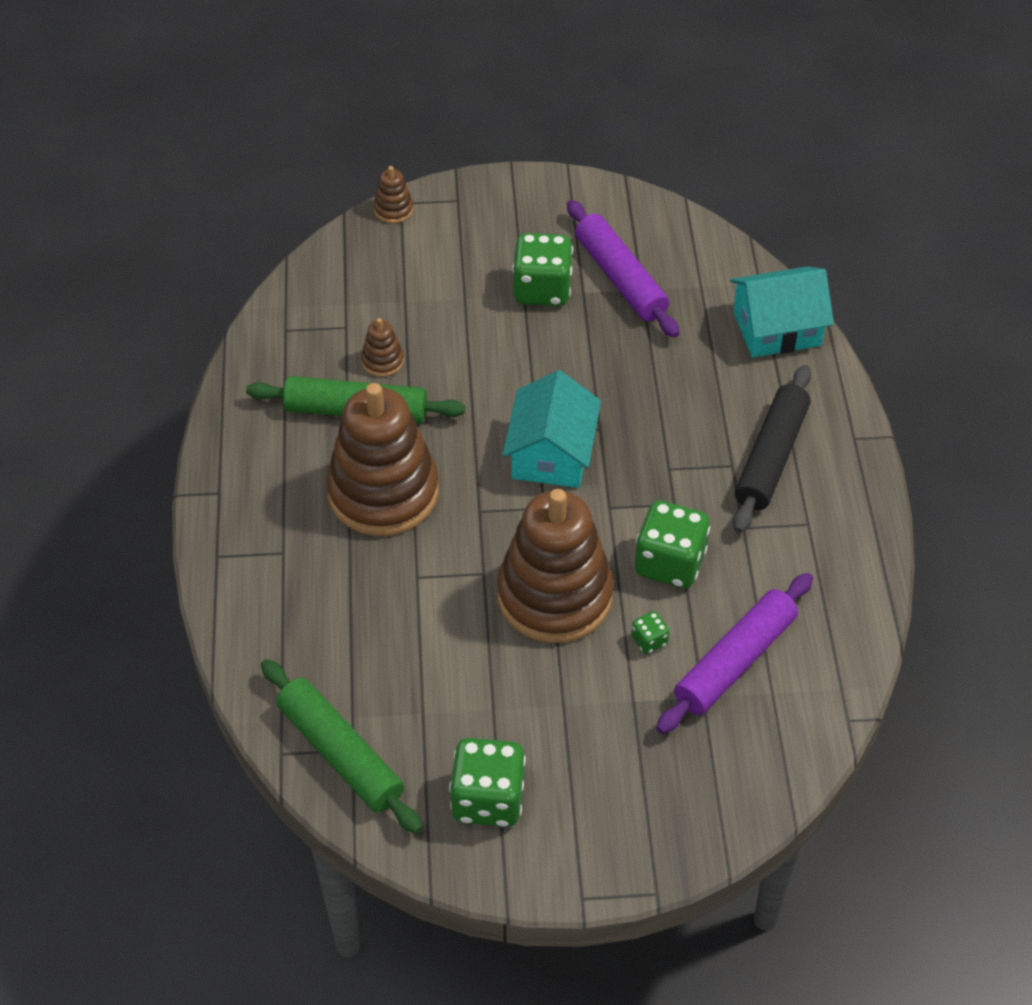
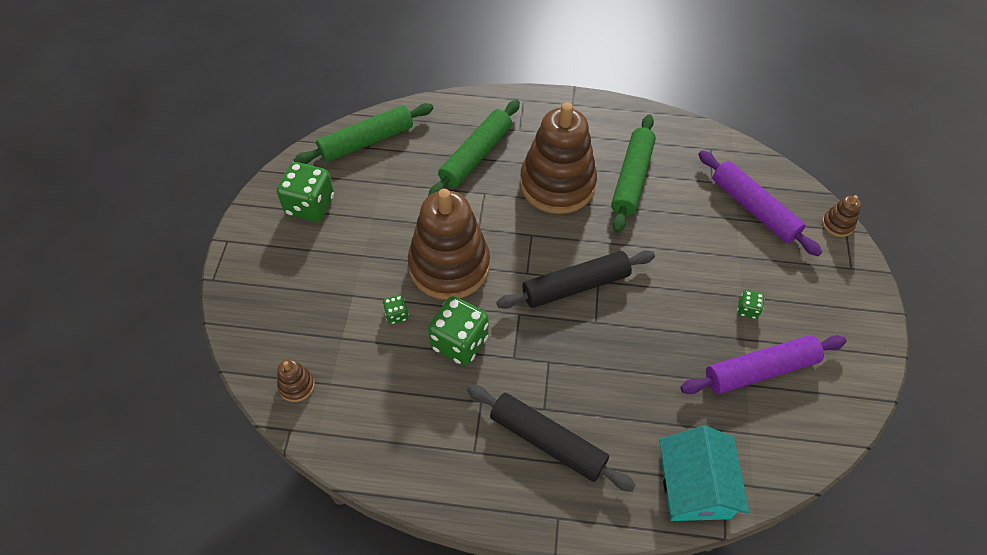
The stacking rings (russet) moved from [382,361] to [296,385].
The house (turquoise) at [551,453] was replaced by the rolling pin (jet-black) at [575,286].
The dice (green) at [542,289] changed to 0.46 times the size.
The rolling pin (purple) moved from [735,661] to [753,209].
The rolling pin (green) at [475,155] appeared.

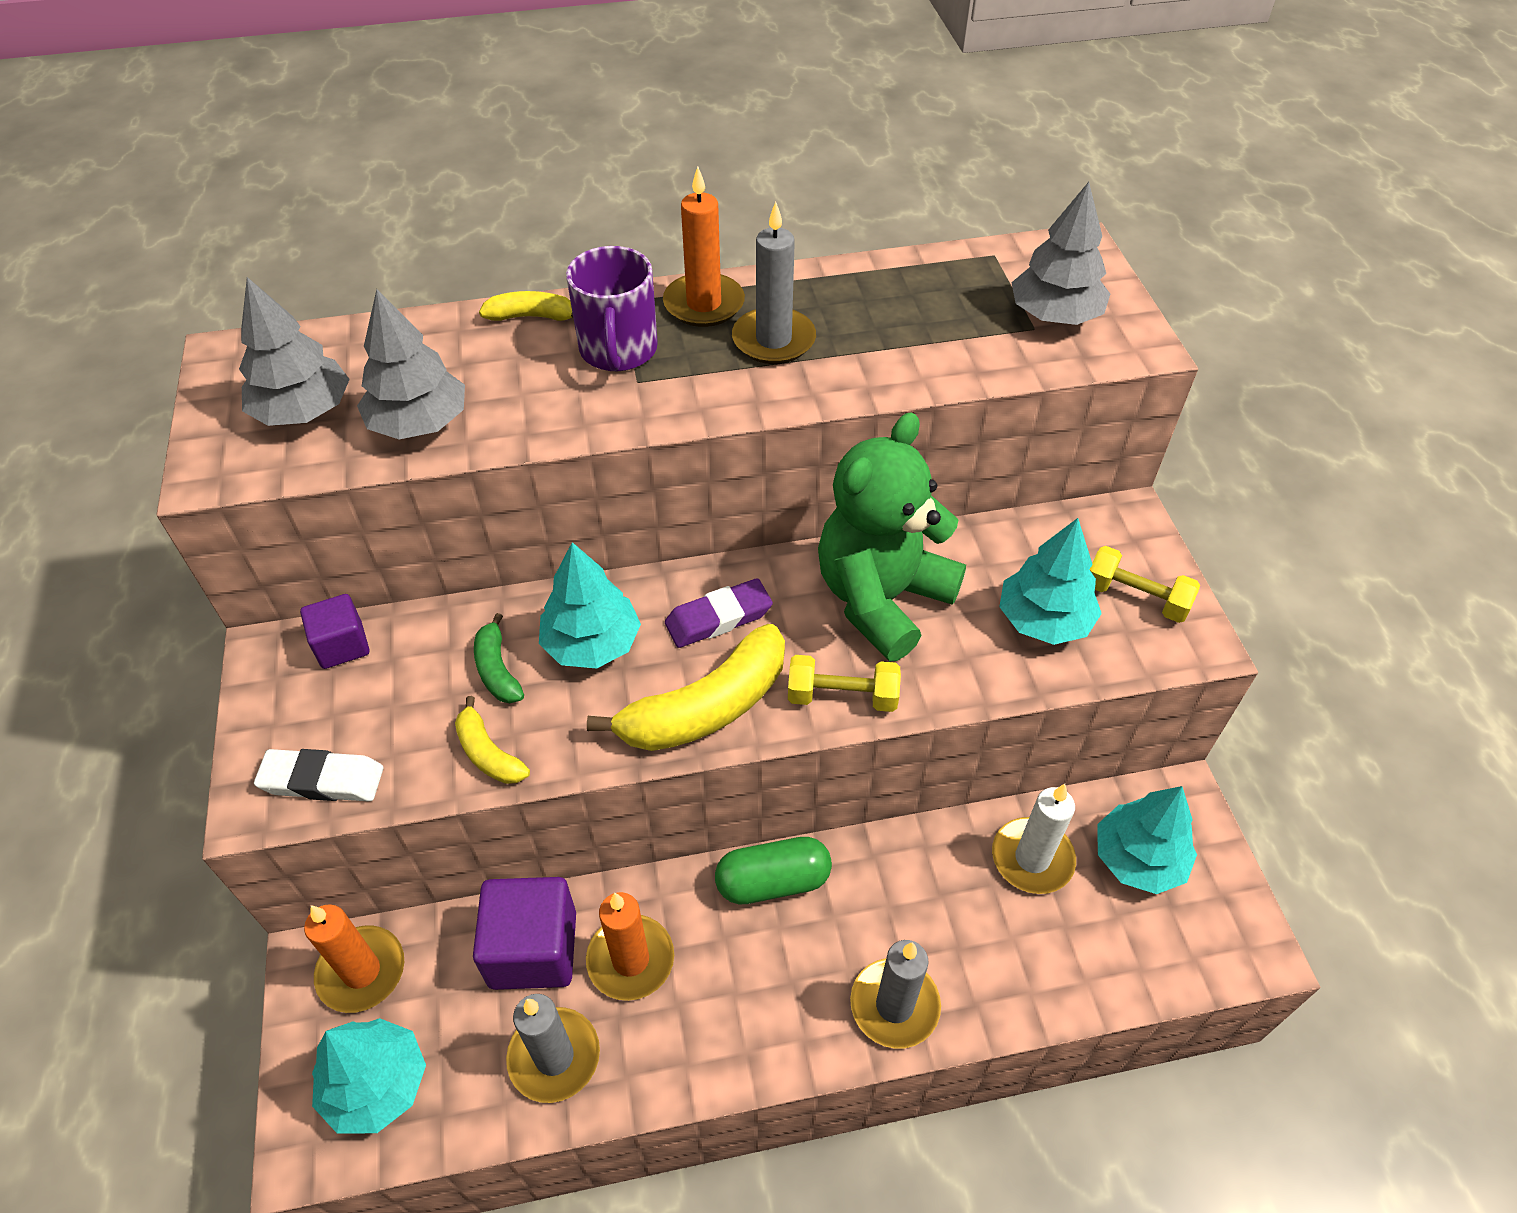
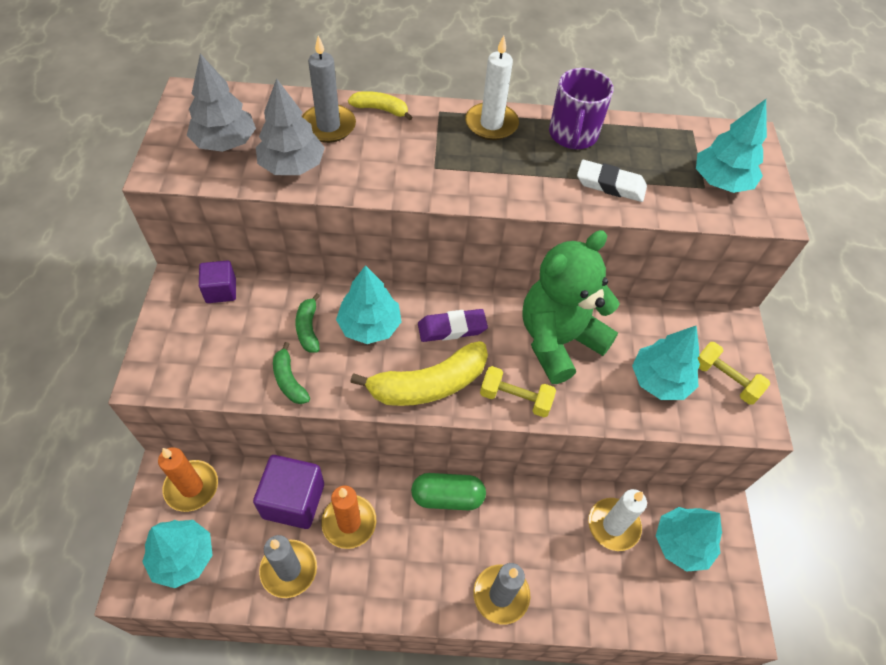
The eraser (snow-white) moved from [322,780] to [610,185].
The toy banana (yellow) at [488,753] became the toy banana (green) at [289,380].
The coffee mug (purple) moved from [618,350] to [572,135].
The candle (orange) at [704,304] became the candle (snow-white) at [491,124].
The candle (grey) moved from [773,340] to [328,126].
The tree (grey) at [1054,315] became the tree (turquoise) at [721,181].

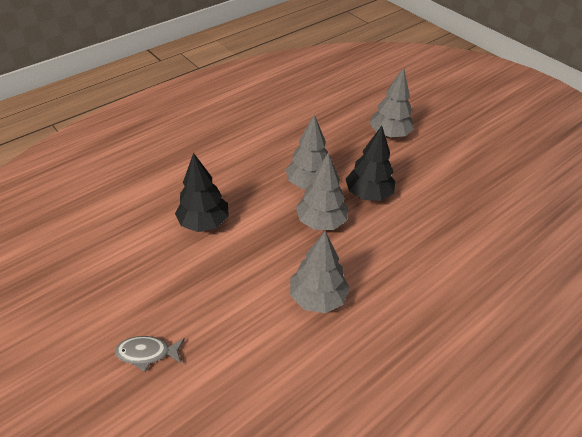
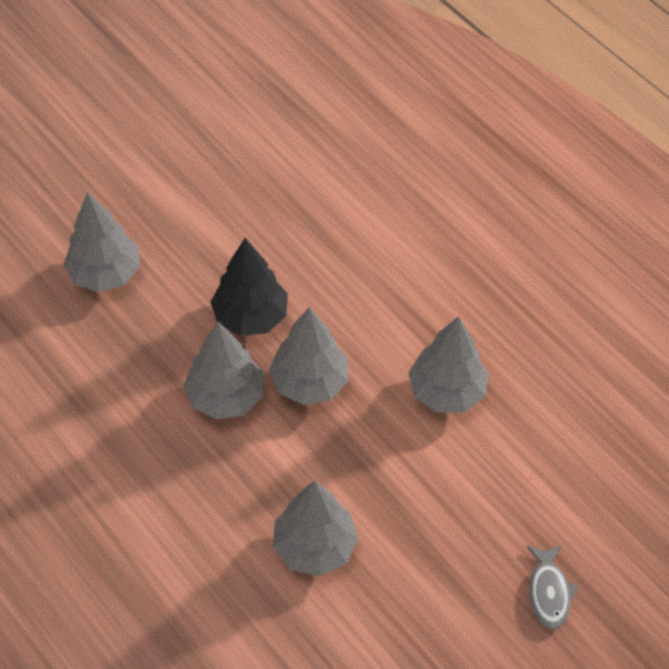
The tree (jet-black) at [204,222] became the tree (grey) at [314,546].

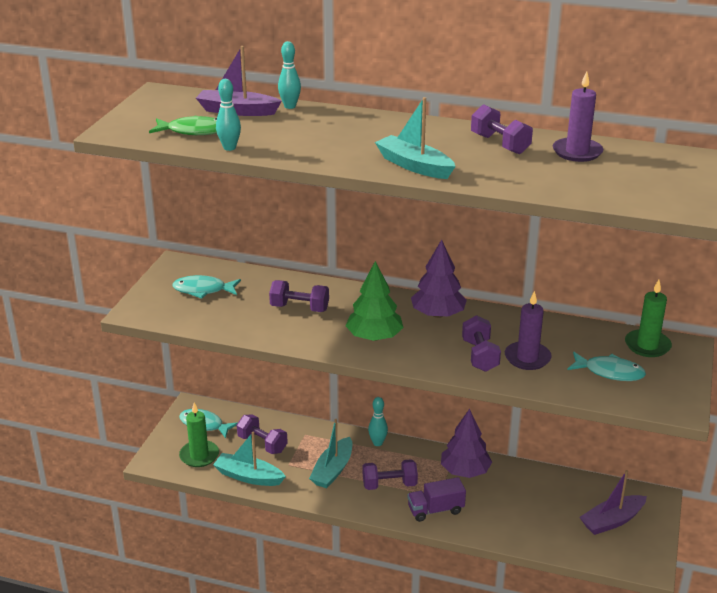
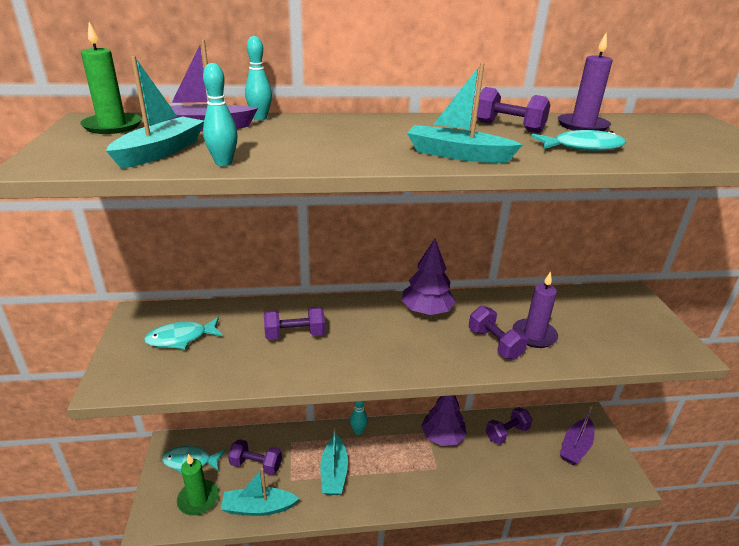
The toy fish (green) at [193,131] was replaced by the toy boat (turquoise) at [161,152].
The tree (green) at [374,337] disappeared.
The dumbbell (purple) moved from [389,485] to [507,433].
The lorry (purple) at [435,510] disappeared.
The toy fish (turquoise) moved from [609,372] to [582,147].
The candle (green) moved from [647,345] to [112,126].

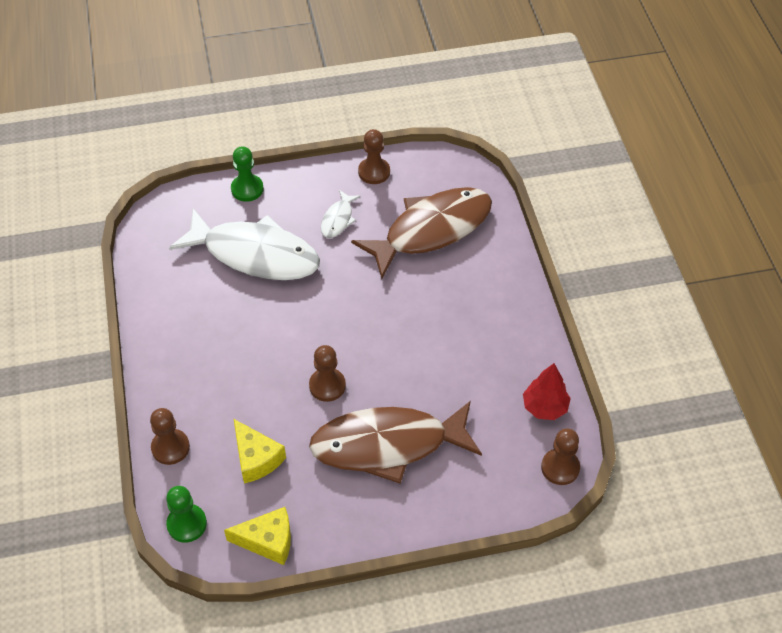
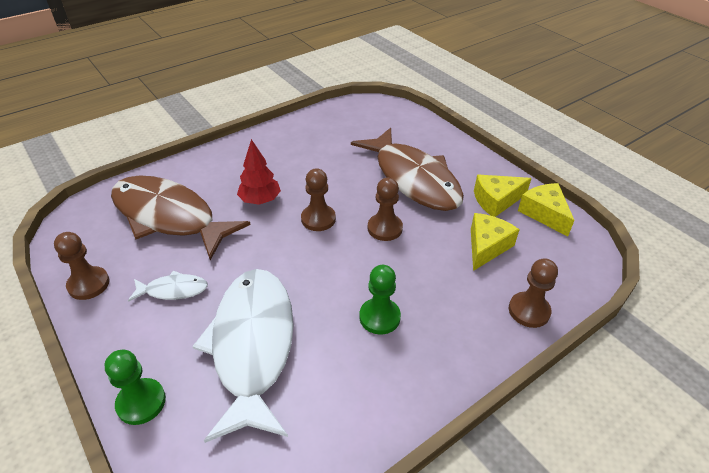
The pawn (green) moved from [187,524] to [379,317].
The tree (red) moved from [544,407] to [260,200].
The pawn (russet) moved from [560,468] to [318,219].
The cheese wedge (yellow) at [496,201] appeared.

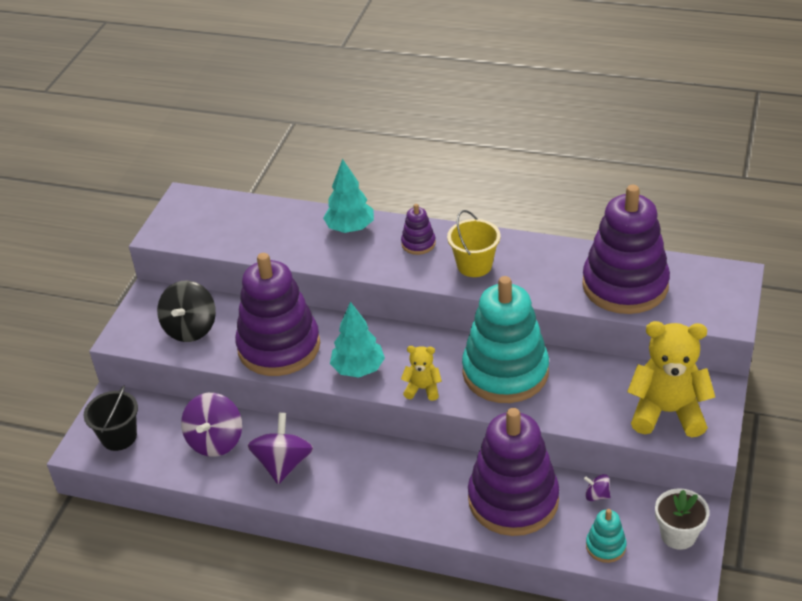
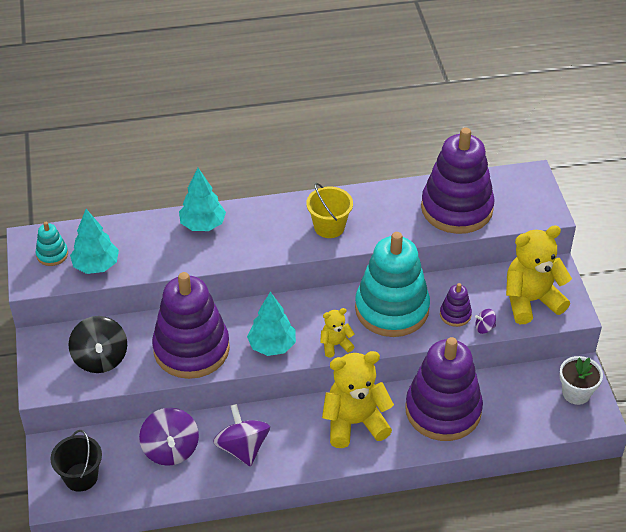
The stacking rings (purple) moved from [418,243] to [455,314].
The spinning top (purple) moved from [597,495] to [484,327].
The stacking rings (turquoise) moved from [605,546] to [52,254].
The tree (turquoise) at [96,266] appeared.
The teddy bear (yellow) at [354,423] appeared.

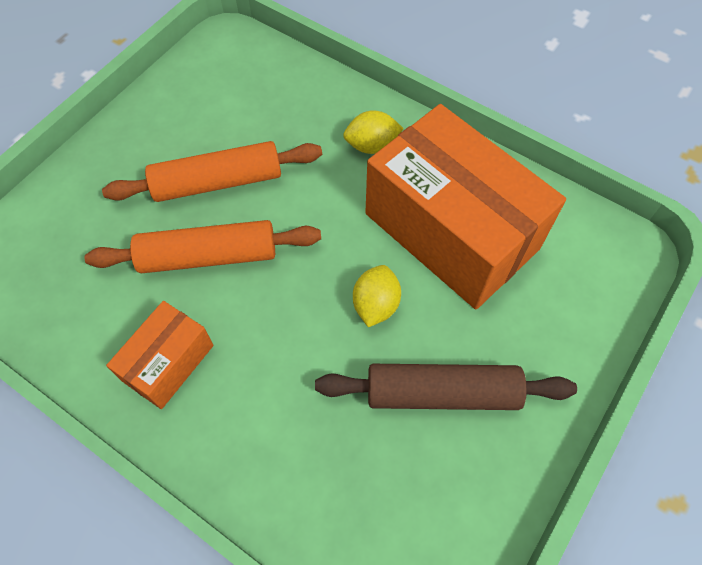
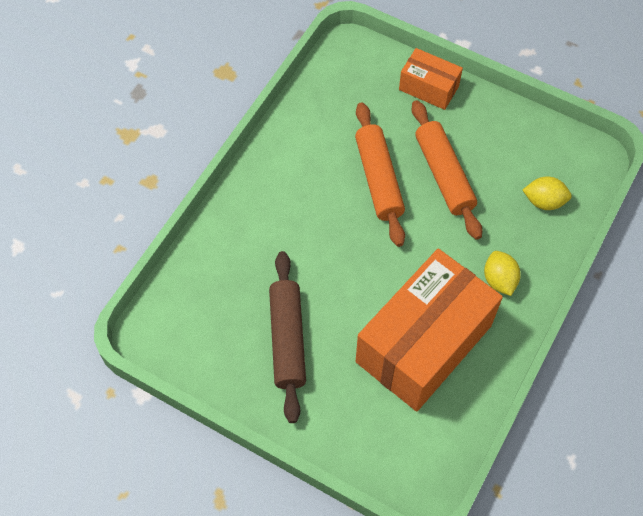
The package (orange) moved from [168,363] to [428,88].
The toy lemon (yellow) moved from [375,305] to [544,201].

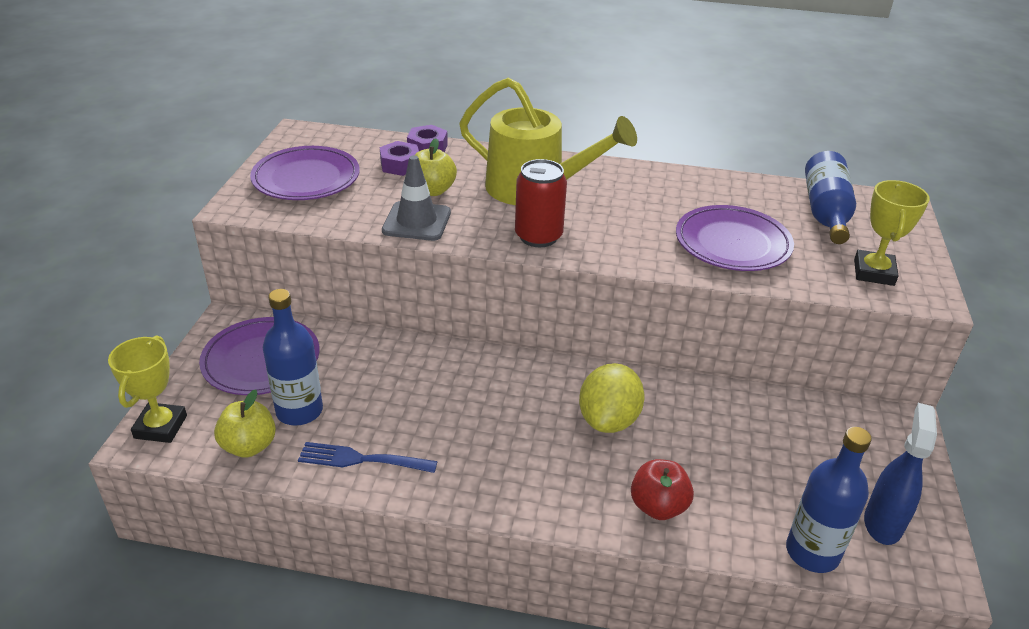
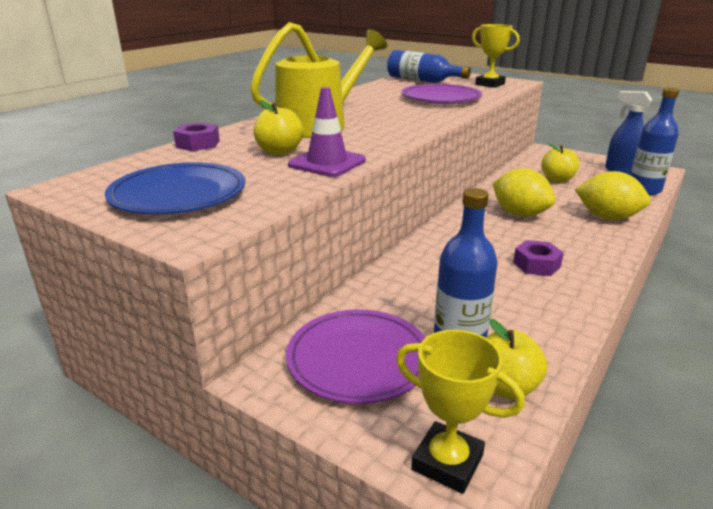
The flat dish (purple) at [306,178] became the flat dish (blue) at [178,195].
The table fork (blue) at [361,459] disappeared.
The hex nut (purple) moved from [400,165] to [536,265].
The traffic cone (grey) at [416,222] became the traffic cone (purple) at [327,163].
The can (red) at [538,236] disappeared.
The toy apple (red) at [658,506] was replaced by the toy lemon (yellow) at [607,217].
The toy apple (yellow) at [557,180] appeared.

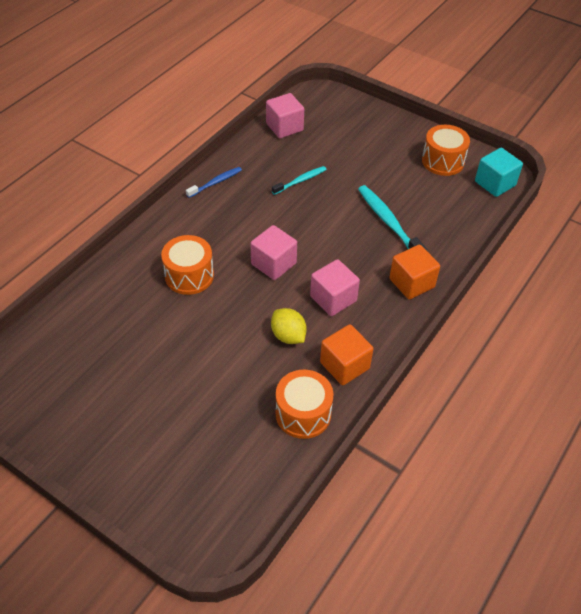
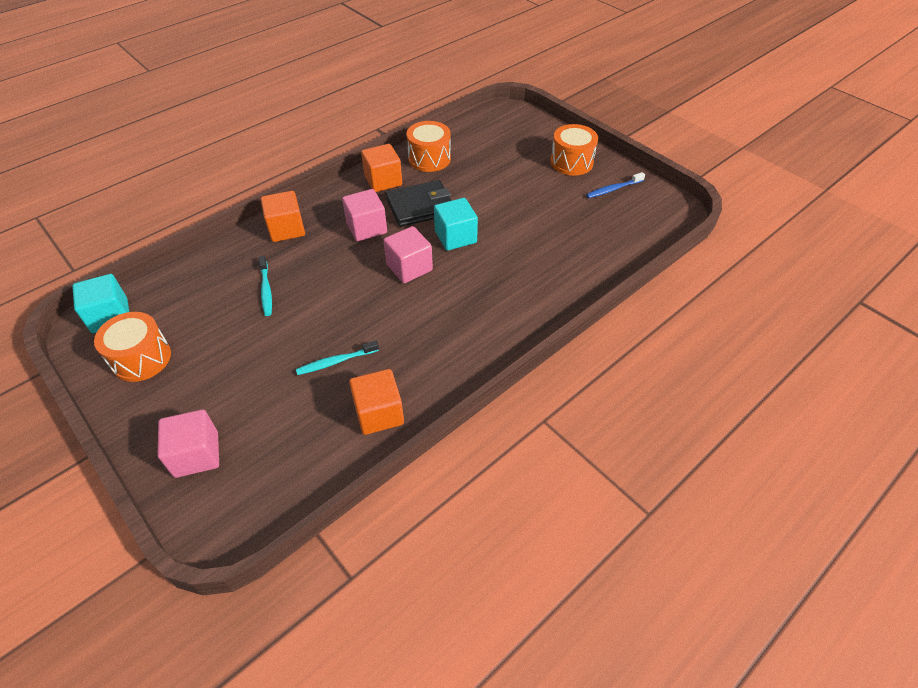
The drum (orange) moved from [189,275] to [571,162].
The toothbrush (blue) moved from [215,182] to [613,189].
The solid cube (rosy) moved from [284,127] to [196,454].
The toy lemon (yellow) at [288,336] was replaced by the wallet (jet-black) at [420,206].
The toothbrush (turquoise) at [389,223] changed to 0.60 times the size.
The solid cube (orange) at [379,413] appeared.
The solid cube (turquoise) at [455,237] appeared.

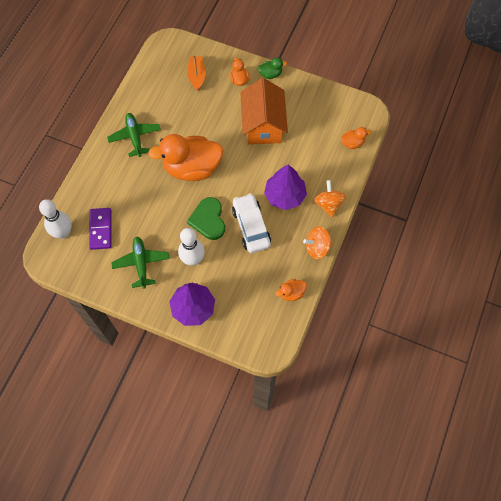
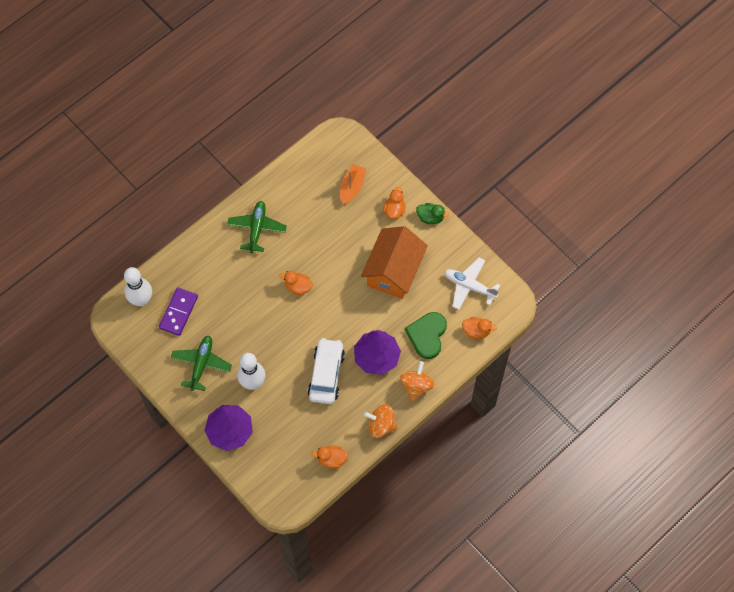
The toy duck (orange) at [192,168] changed to 0.43 times the size.
The love heart (green) moved from [208,220] to [427,335].
The aeroplane (snow-white) at [469,286] appeared.

